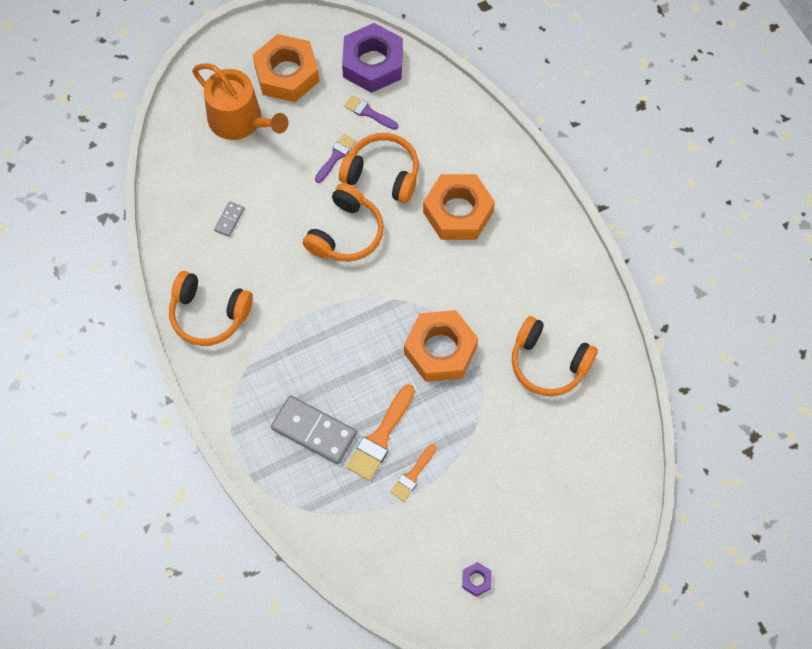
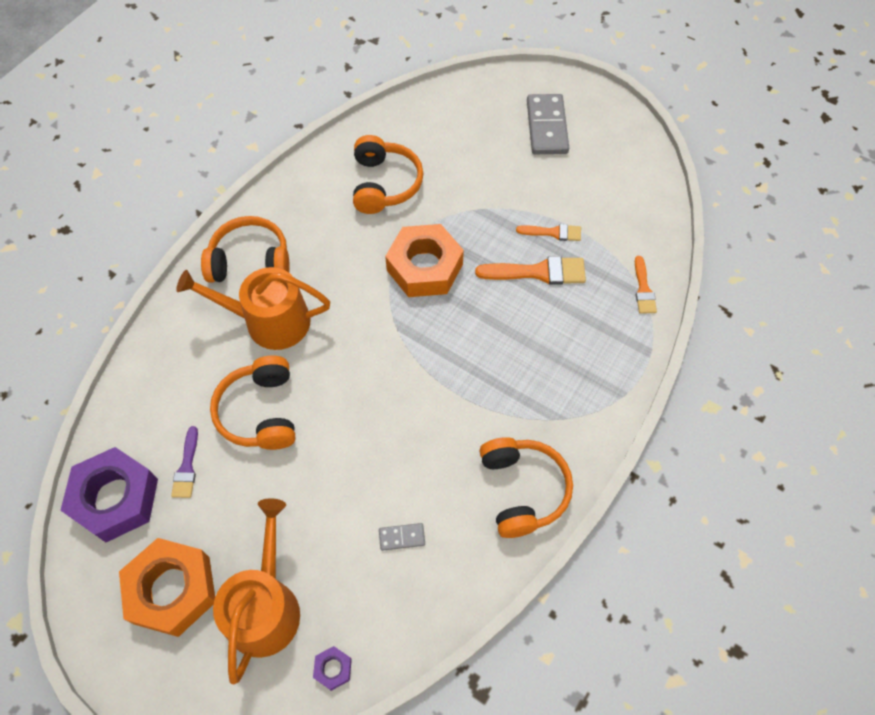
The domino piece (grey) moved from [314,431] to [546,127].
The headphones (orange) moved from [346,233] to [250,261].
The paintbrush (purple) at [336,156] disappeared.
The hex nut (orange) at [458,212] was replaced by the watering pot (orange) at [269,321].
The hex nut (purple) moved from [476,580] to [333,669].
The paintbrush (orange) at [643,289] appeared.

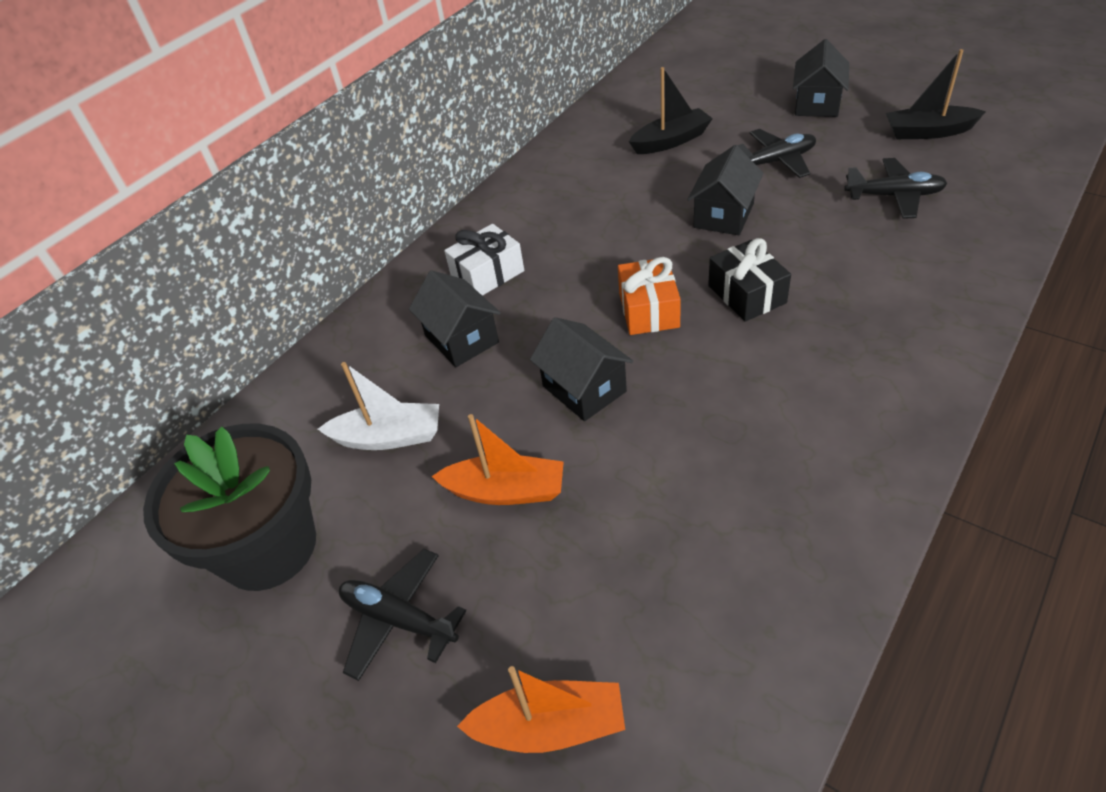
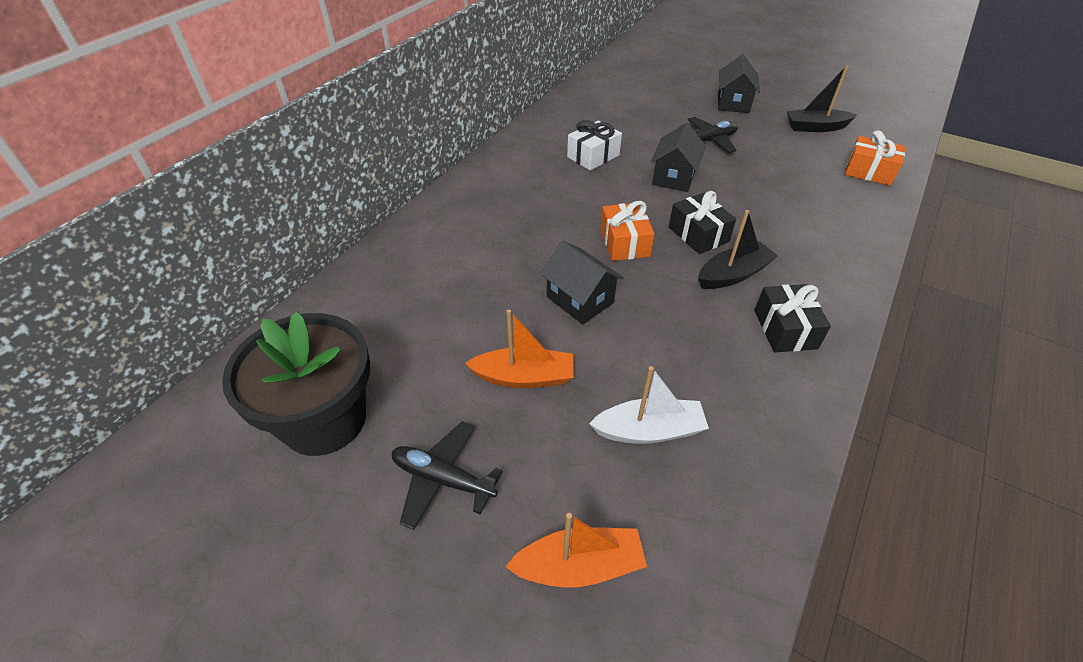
The toy boat (snow-white) moved from [389,437] to [649,430].
The house (jet-black) at [461,339] disappeared.
The present (snow-white) moved from [487,274] to [593,156].
The toy boat (jet-black) moved from [671,141] to [733,274].
The aeroplane (jet-black) at [894,196] disappeared.
The present (jet-black) at [785,329] appeared.
The present (orange) at [869,172] appeared.

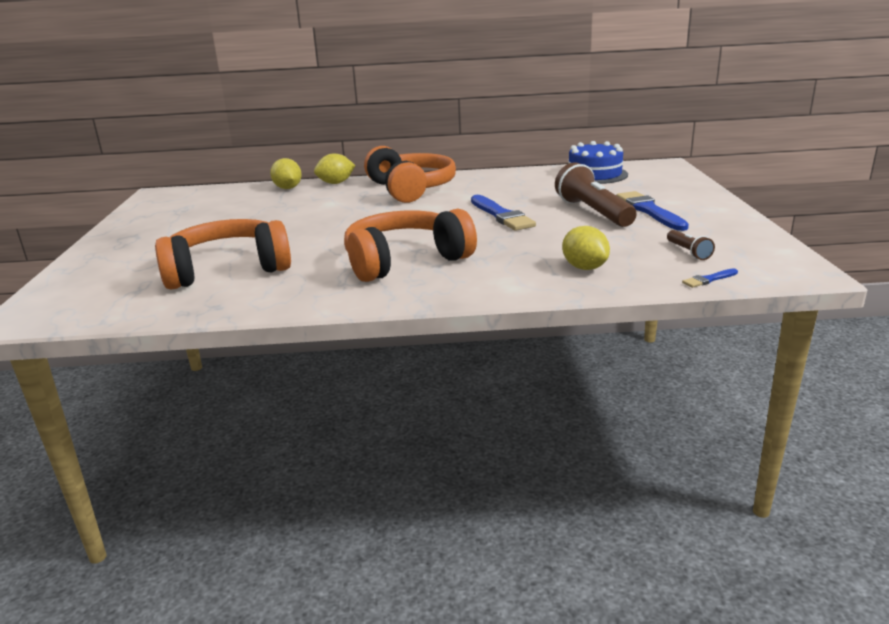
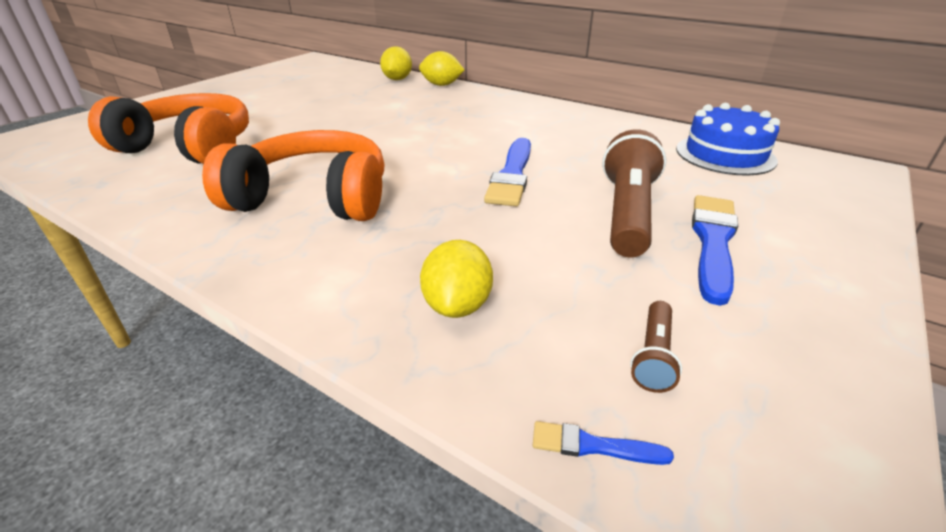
The headphones (orange) at [411,189] disappeared.

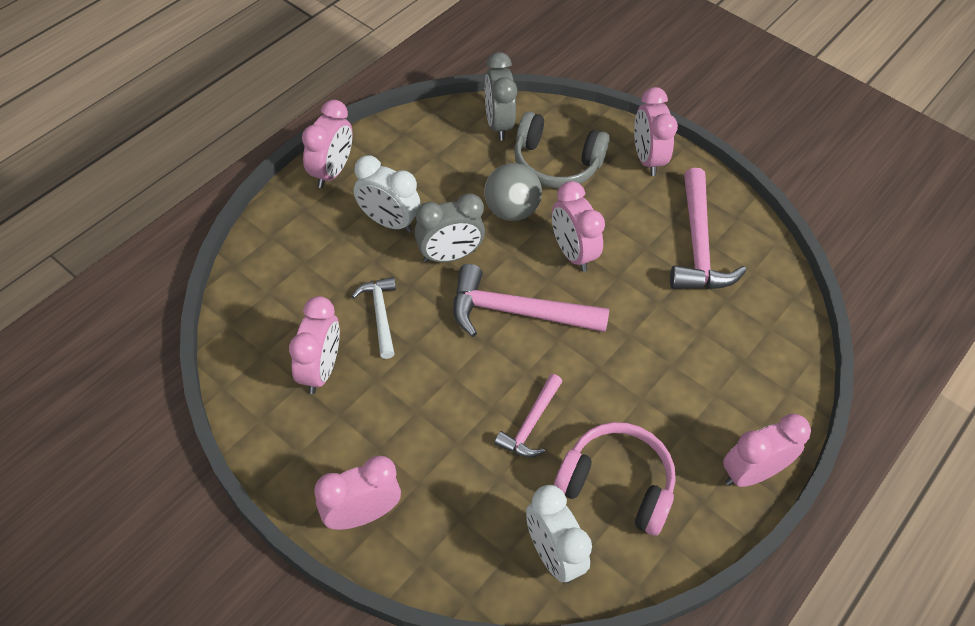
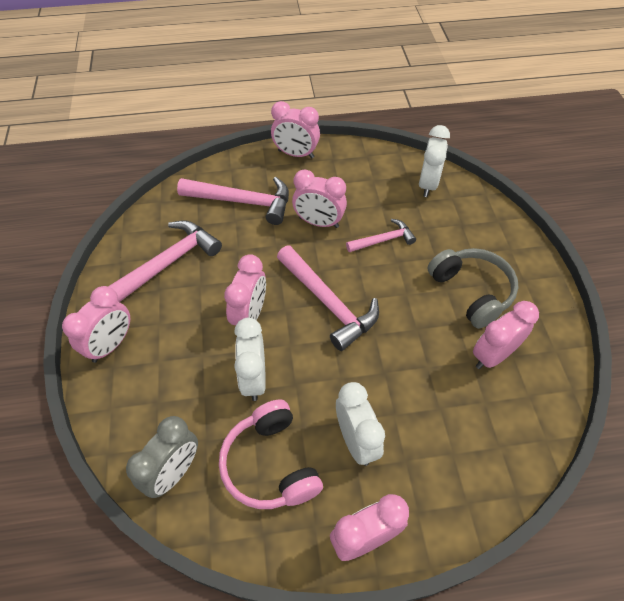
The alarm clock (rosy) moved from [361,514] to [319,222].
The carpenter's hammer (snow-white) at [380,314] disappeared.
The alarm clock (grey) at [449,255] disappeared.
The sphere (grey) at [511,210] was replaced by the alarm clock (snow-white) at [254,378].
The headphones (grey) moved from [556,163] to [471,291].
The headphones (rosy) moved from [616,484] to [270,464].
The carpenter's hammer (rosy) at [243,202] appeared.

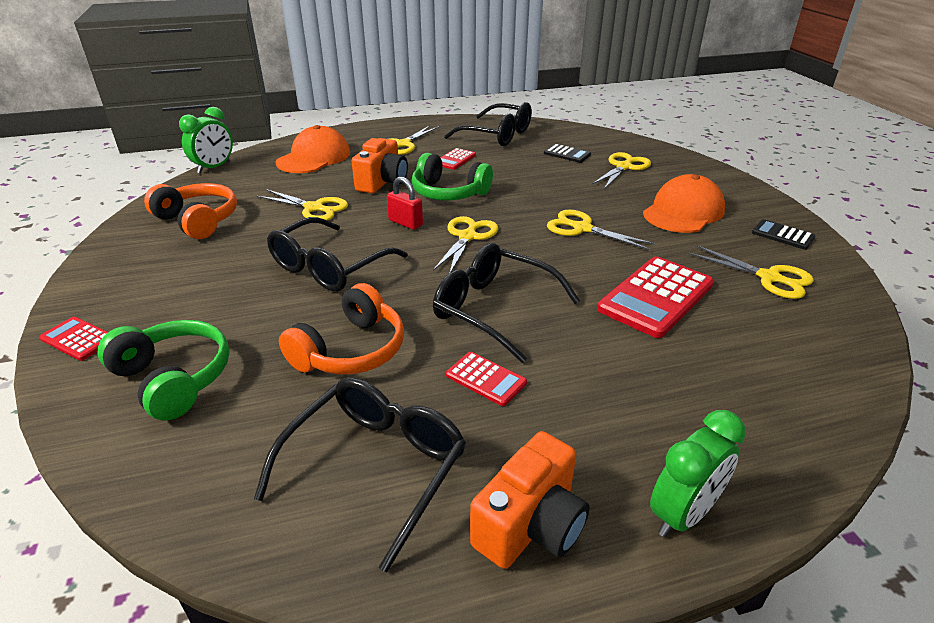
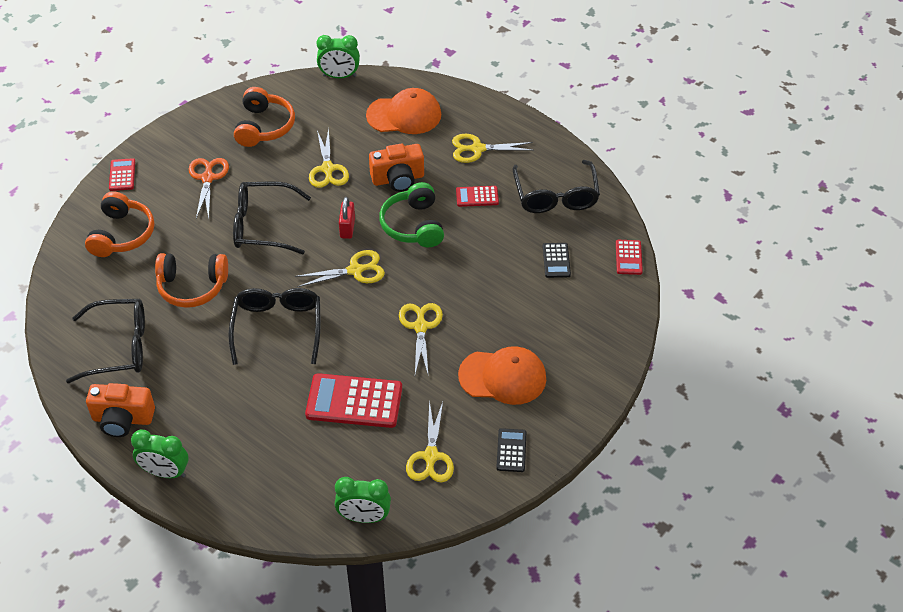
The headphones (green) at [174,378] became the headphones (orange) at [122,234].
The calculator (red) moved from [486,379] to [628,257].
The pair of scissors (yellow) at [624,167] disappeared.
The pair of scissors (orange) at [208,178] appeared.
The alarm clock (green) at [364,517] appeared.

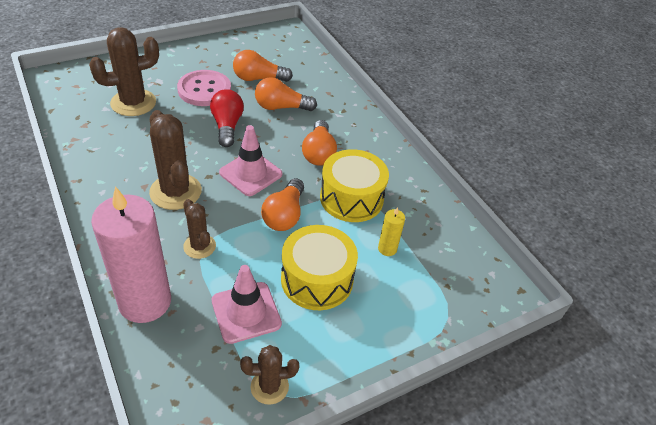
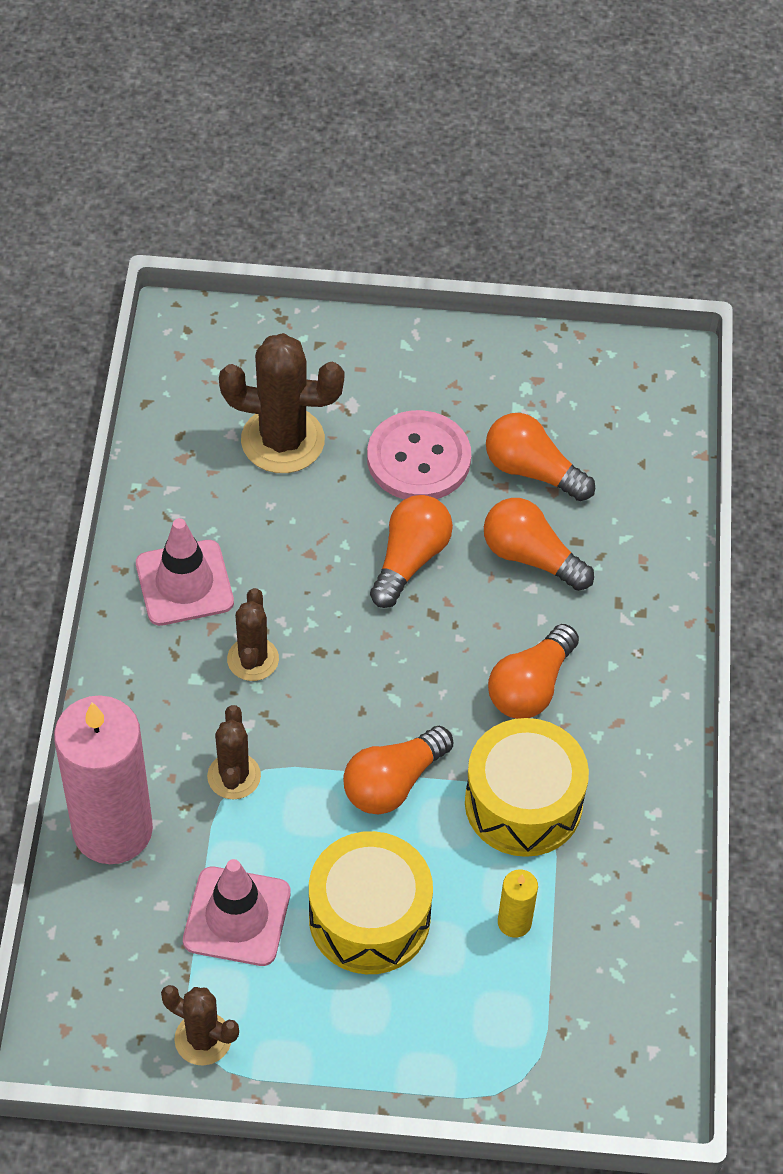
The cactus (russet) at [175,192] changed to 0.58 times the size.
The bulb (red) at [227,126] became the bulb (orange) at [410,560].
The traffic cone (rosy) moved from [250,173] to [184,583].

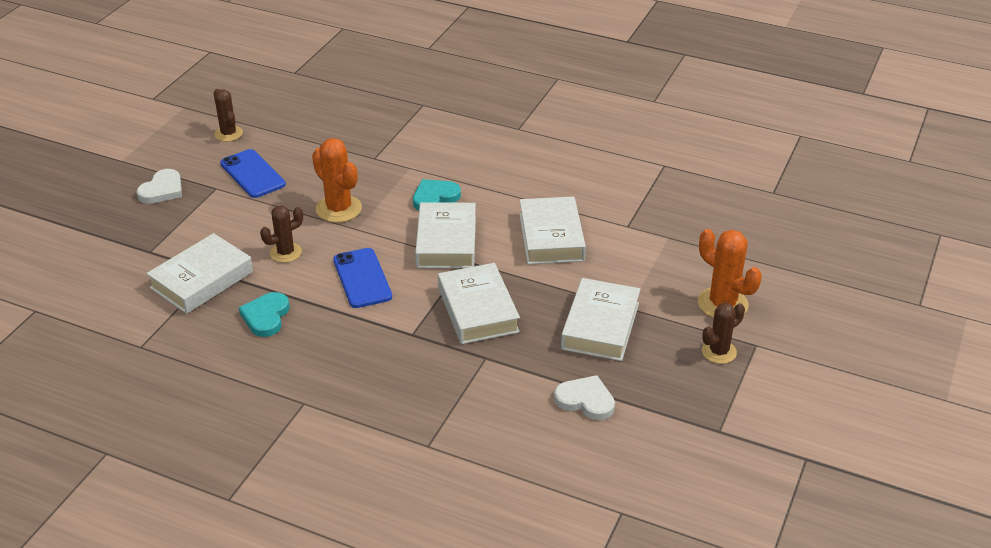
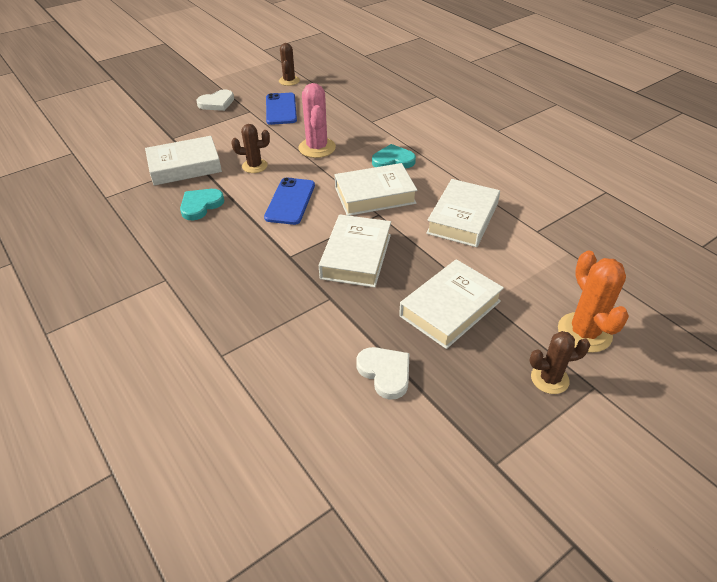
The cactus (orange) at [339,209] became the cactus (rosy) at [317,148].
The hardback (snow-white) at [446,242] turned 45 degrees clockwise.

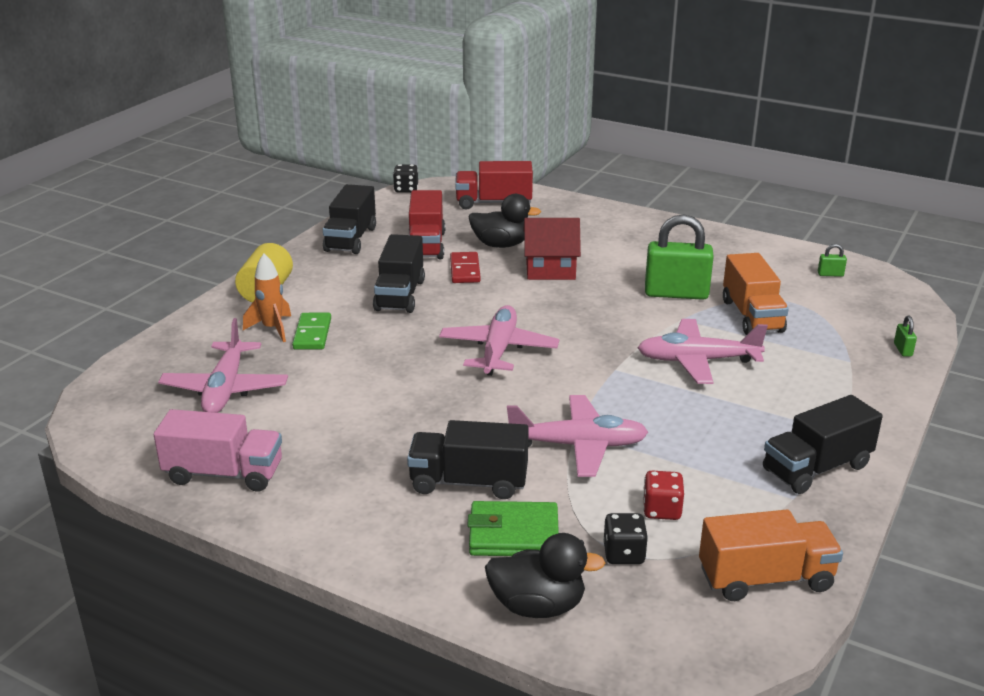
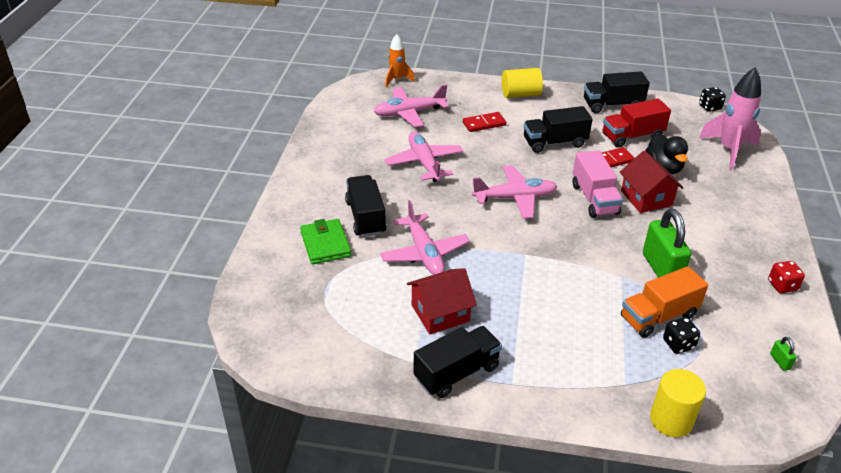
The lorry (rosy) moved from [224,474] to [594,199].
The spaceship (orange) moved from [272,329] to [397,80].
The domino piece (green) at [312,334] became the domino piece (red) at [484,124].
The lorry (red) at [493,203] was replaced by the spaceship (rosy) at [729,150].
The toy duck (jet-black) at [538,606] disappeared.
The dice (jet-black) moved from [624,554] to [678,344].
The aeroplane (rosy) moved from [697,361] to [424,163].
The dice (red) moved from [661,510] to [782,285].
The lorry (orange) at [765,578] disappeared.
The lorry (jet-black) at [816,468] turned 105 degrees clockwise.
The small lock (green) at [902,350] was replaced by the solid cylinder (yellow) at [671,420].
The house (red) at [440,313] appeared.

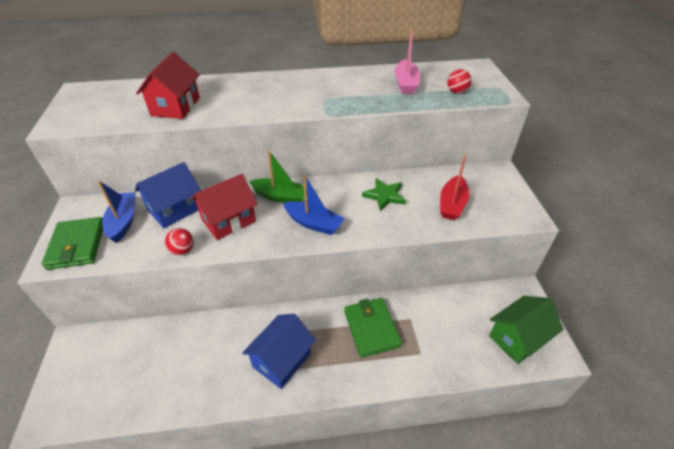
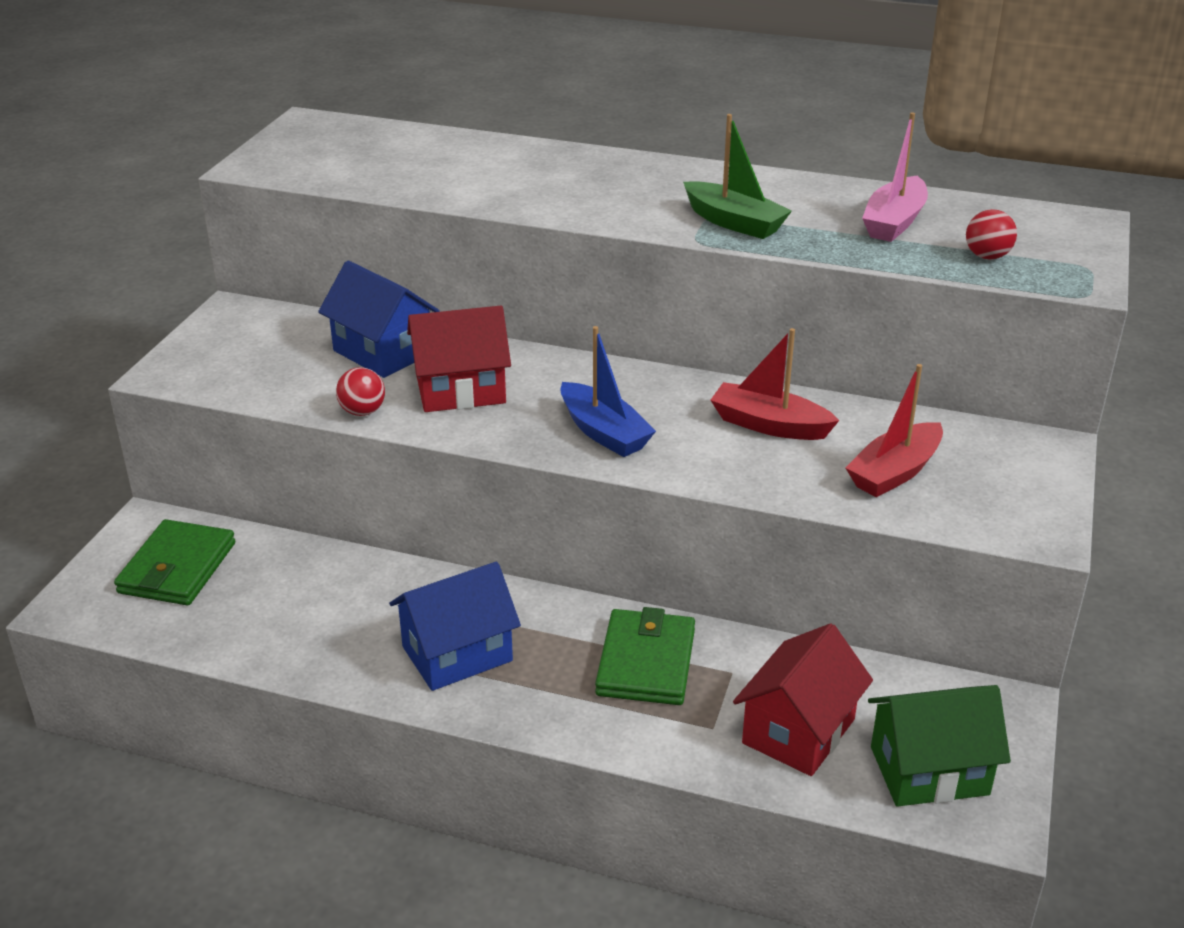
The wallet (green) moved from [77,245] to [177,568].
The toy boat (blue) at [123,221] disappeared.
The house (blue) at [175,209] turned 60 degrees clockwise.
The house (red) moved from [175,107] to [798,731].
The toy boat (green) moved from [281,197] to [734,222].
The star shape (green) at [384,195] was replaced by the toy boat (red) at [769,425].

